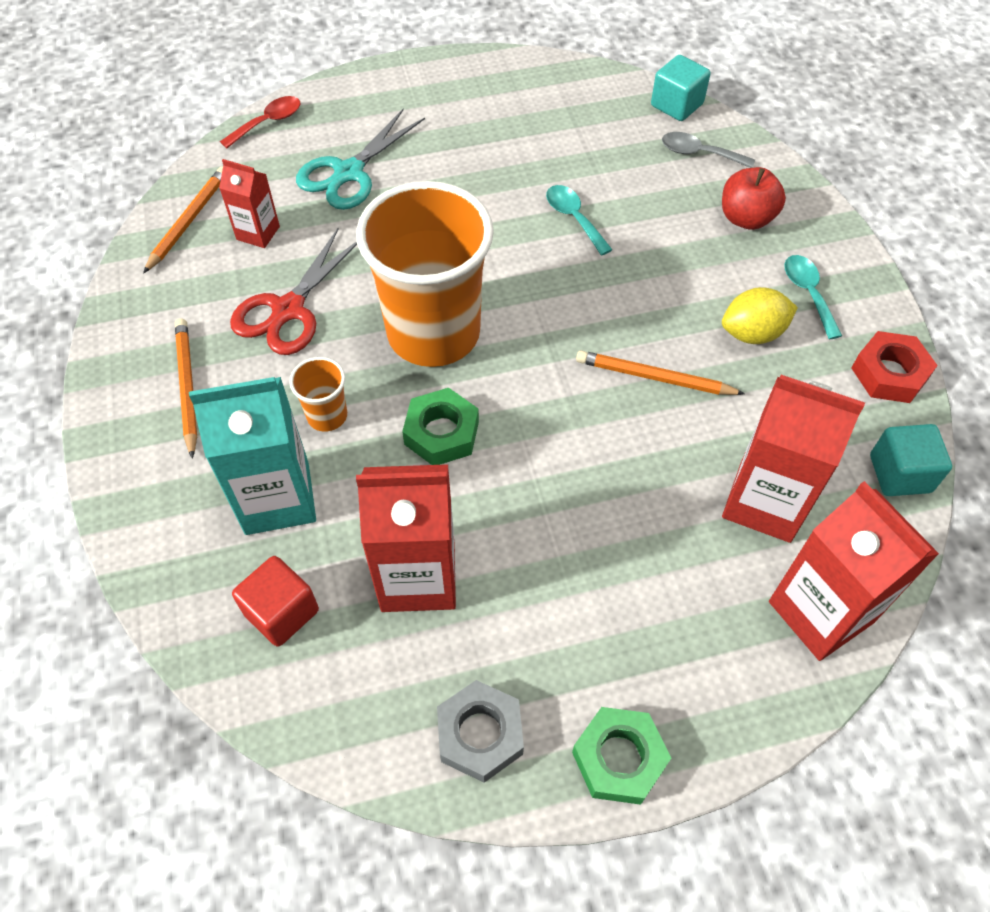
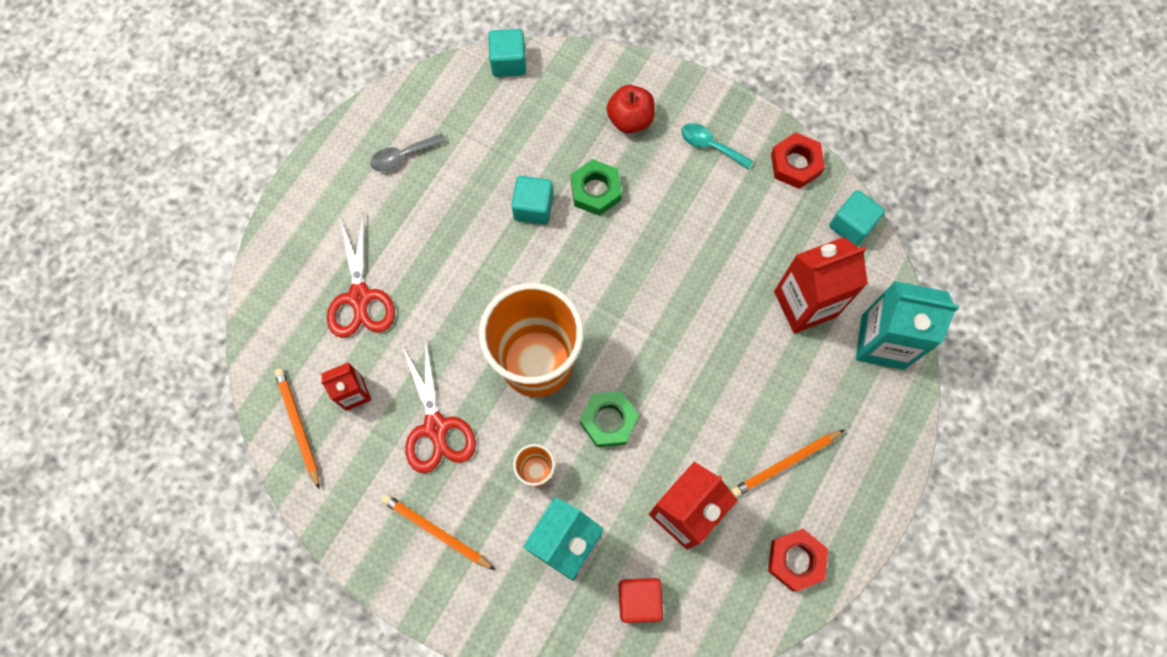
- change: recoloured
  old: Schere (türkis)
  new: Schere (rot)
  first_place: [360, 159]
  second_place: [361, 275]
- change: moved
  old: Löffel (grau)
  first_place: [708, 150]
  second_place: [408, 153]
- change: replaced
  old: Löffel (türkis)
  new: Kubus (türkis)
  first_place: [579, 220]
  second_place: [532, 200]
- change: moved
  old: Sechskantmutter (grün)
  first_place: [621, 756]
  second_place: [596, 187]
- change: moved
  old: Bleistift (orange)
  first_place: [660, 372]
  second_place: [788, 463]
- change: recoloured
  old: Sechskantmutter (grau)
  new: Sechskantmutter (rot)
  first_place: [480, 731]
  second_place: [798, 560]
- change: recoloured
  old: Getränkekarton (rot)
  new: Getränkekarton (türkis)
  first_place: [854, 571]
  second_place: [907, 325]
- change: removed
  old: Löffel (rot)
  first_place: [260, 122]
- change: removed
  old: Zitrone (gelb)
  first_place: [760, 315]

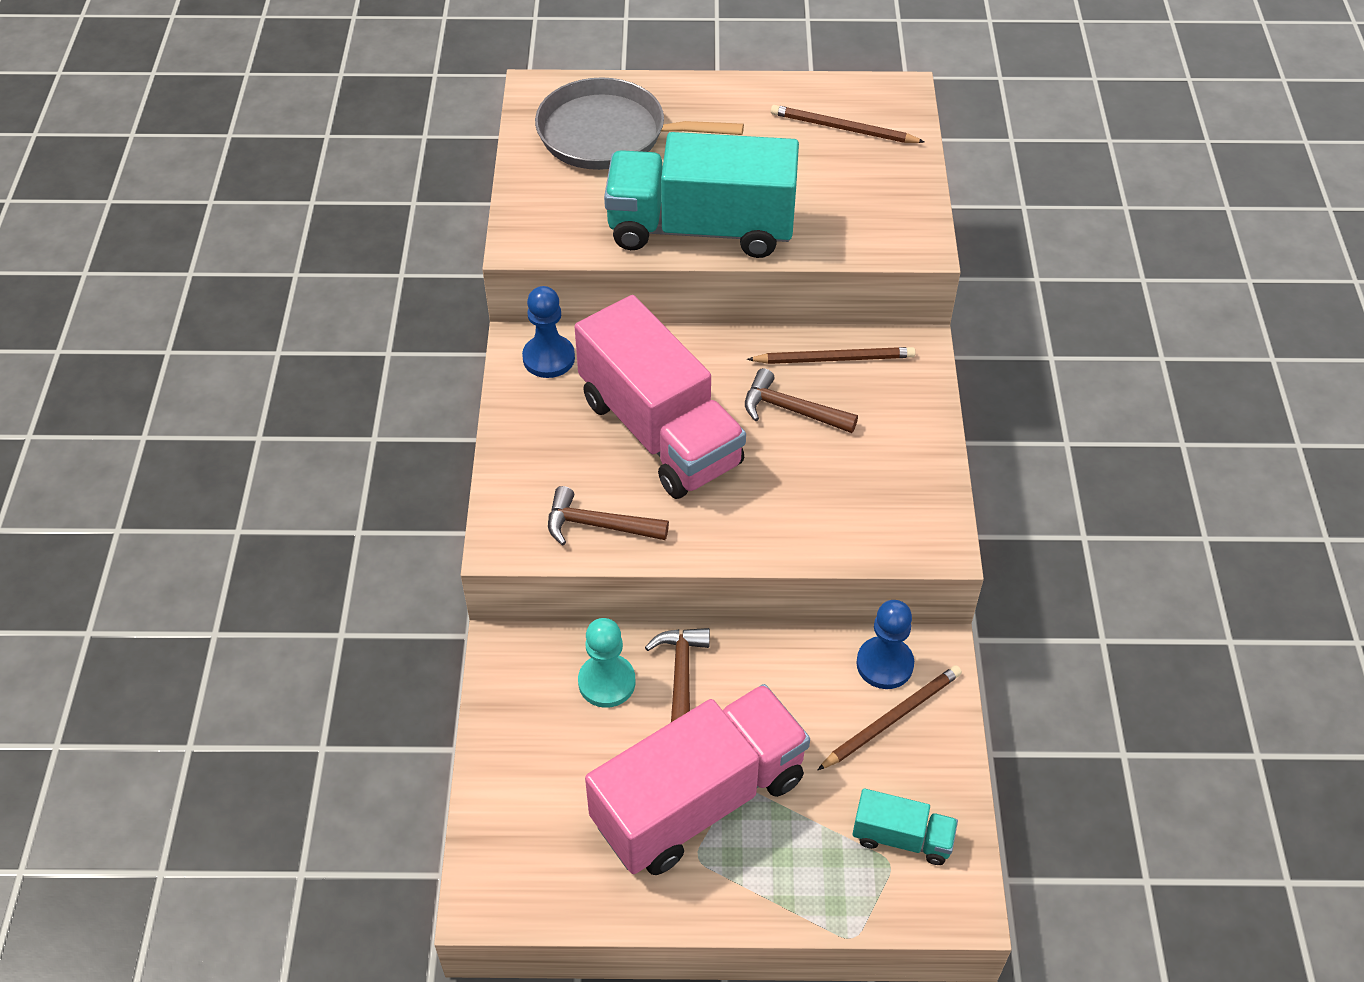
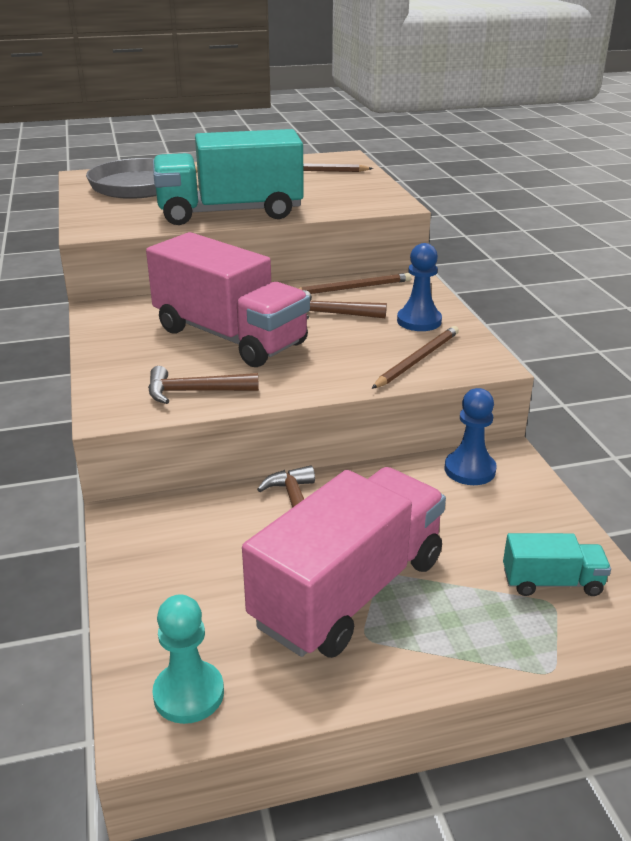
- change: moved
  old: Bauer (türkis)
  first_place: [606, 663]
  second_place: [188, 659]
- change: moved
  old: Bleistift (braun)
  first_place: [890, 717]
  second_place: [415, 357]
- change: moved
  old: Bauer (blau)
  first_place: [548, 332]
  second_place: [419, 287]

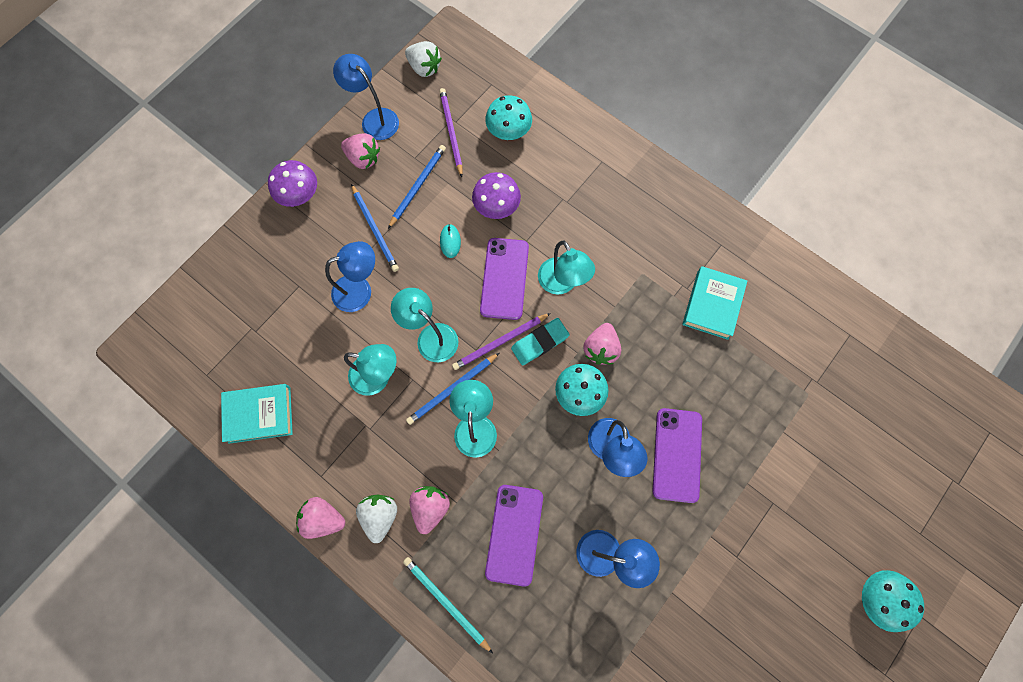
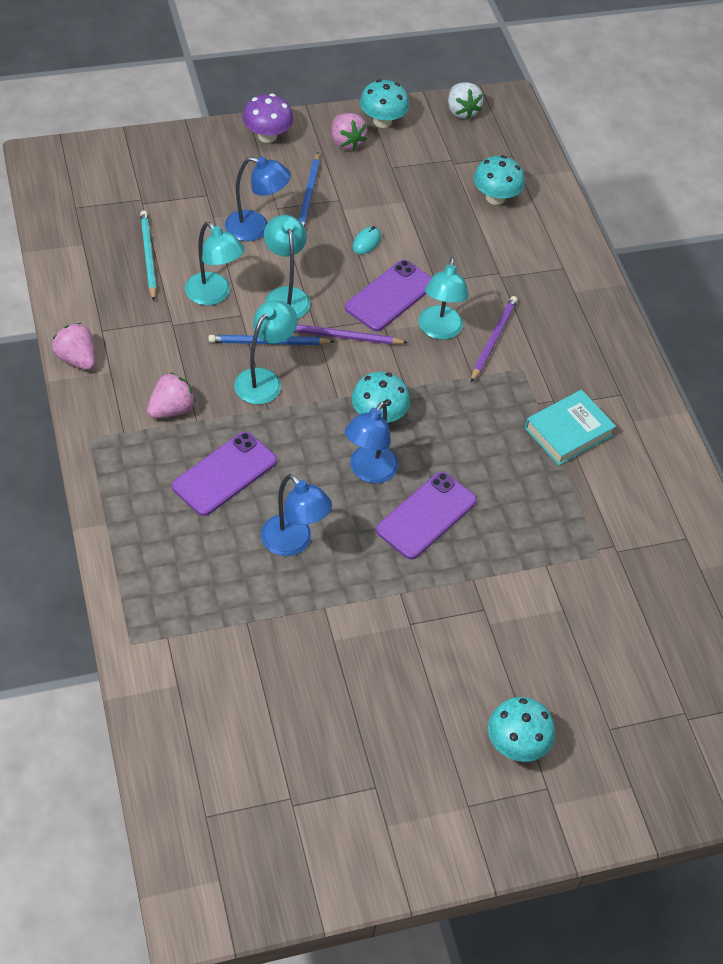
- change: moved
  old: Bleistift (türkis)
  first_place: [448, 605]
  second_place: [148, 255]
- change: replaced
  old: Lampe (blau)
  new: Pilz (türkis)
  first_place: [366, 97]
  second_place: [384, 103]
- change: moved
  old: Bleistift (lila)
  first_place: [451, 132]
  second_place: [494, 339]
- change: removed
  old: Buch (türkis)
  first_place: [257, 414]
- change: removed
  old: Erdbeere (weiß)
  first_place: [376, 519]
- change: removed
  old: Bleistift (blau)
  first_place: [417, 187]
- change: removed
  old: Pilz (lila)
  first_place: [496, 195]
- change: removed
  old: Radiergummi (türkis)
  first_place: [540, 341]
- change: removed
  old: Erdbeere (rosa)
  first_place: [602, 344]

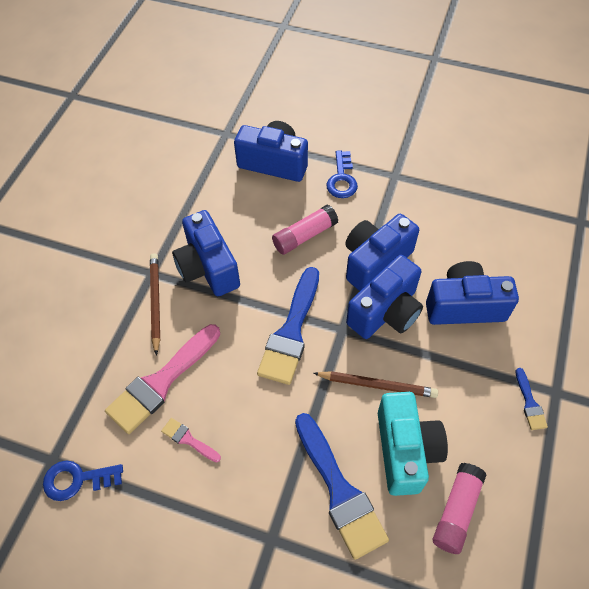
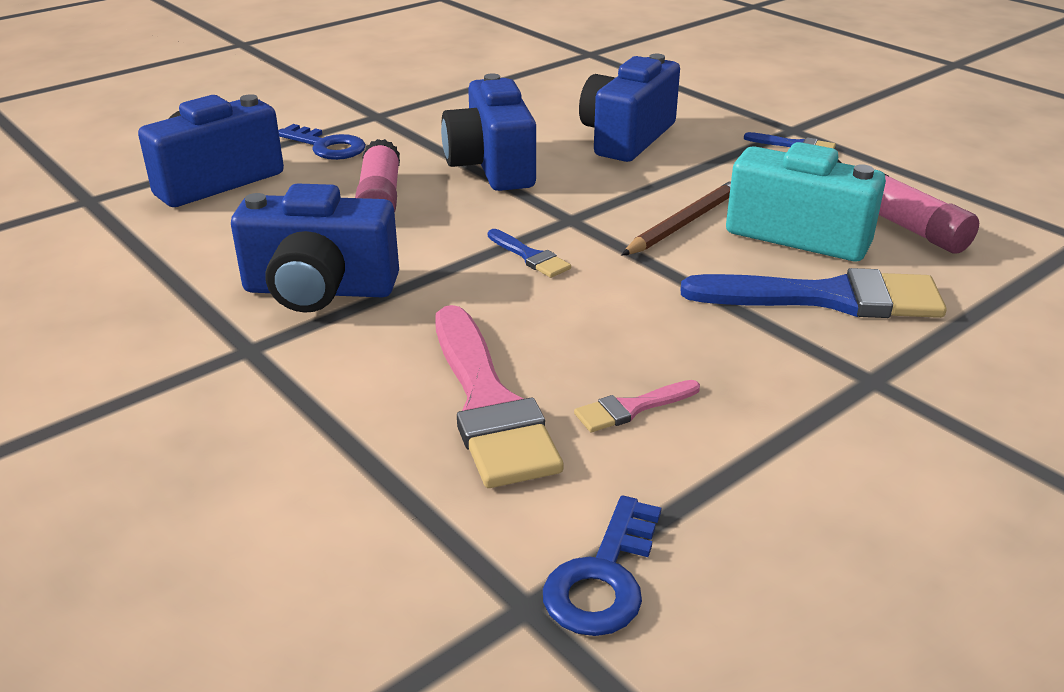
- change: resized
  old: Pinsel (blau)
  first_place: [288, 326]
  second_place: [529, 253]
  factor: 0.46
- change: removed
  old: Bleistift (braun)
  first_place: [155, 304]
- change: removed
  old: Kamera (blau)
  first_place: [384, 297]

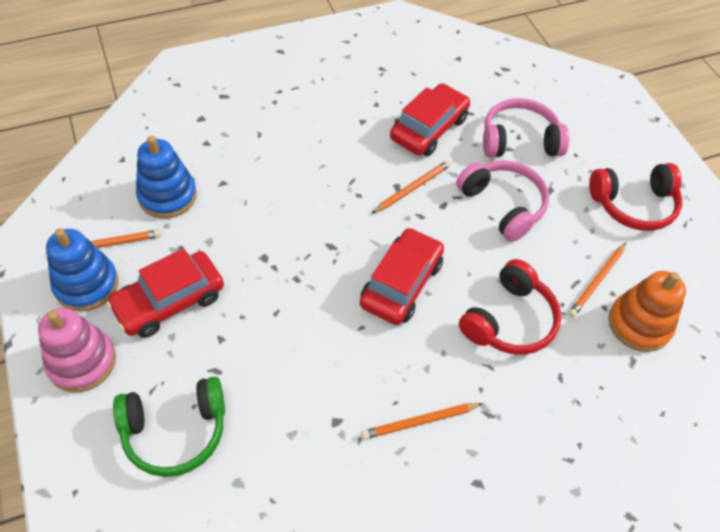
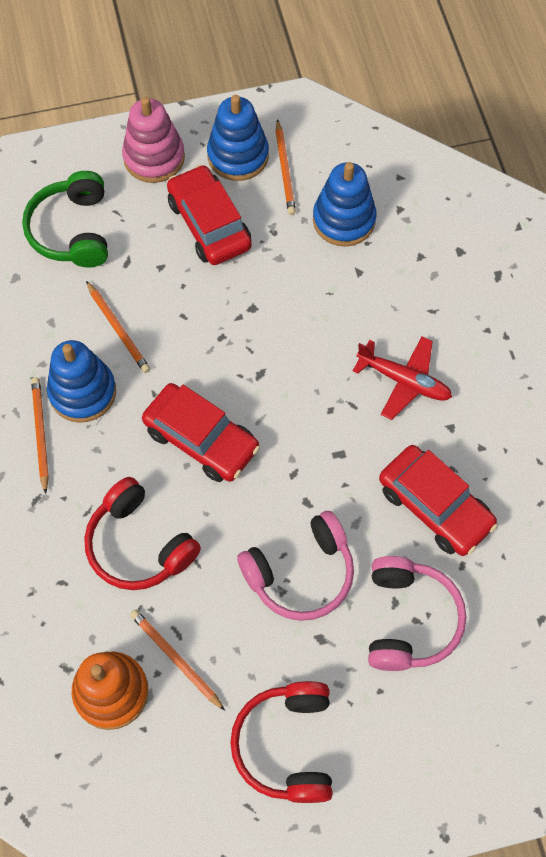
- change: added
  new: Stapelspielzeug (blau)
  second_place: [81, 381]
- change: moved
  old: Bleistift (orange)
  first_place: [411, 187]
  second_place: [118, 327]
- change: added
  new: Flugzeug (rot)
  second_place: [402, 378]

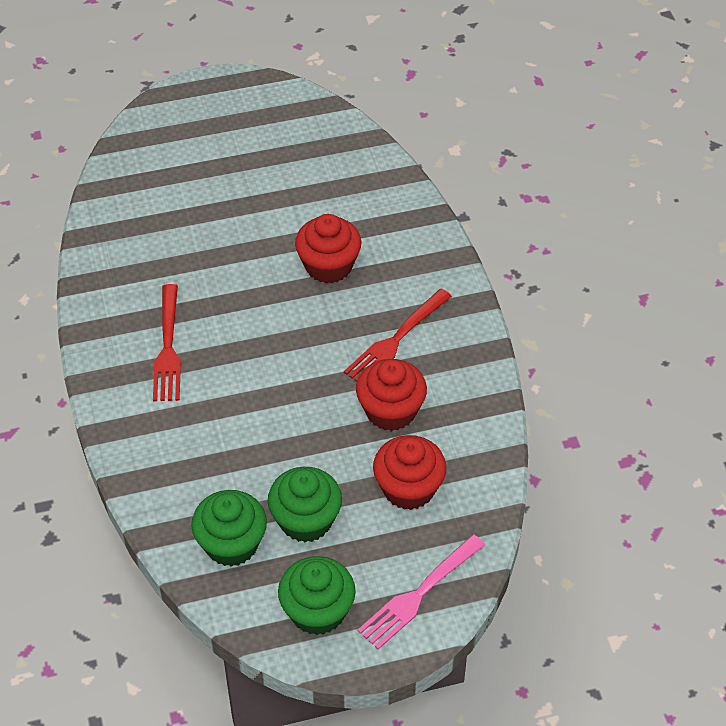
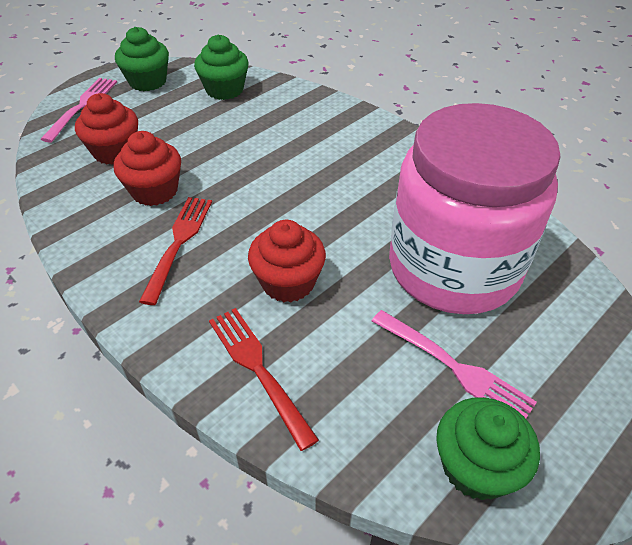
- change: moved
  old: Gabel (rot)
  first_place: [167, 342]
  second_place: [264, 379]
- change: added
  new: Gabel (rosa)
  second_place: [454, 364]
- change: added
  new: Einmachglas (rosa)
  second_place: [475, 208]
- change: moved
  old: Muffin (grün)
  first_place: [305, 504]
  second_place: [488, 448]

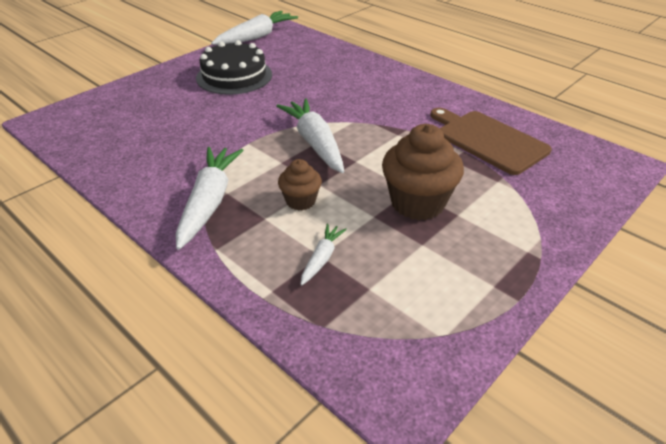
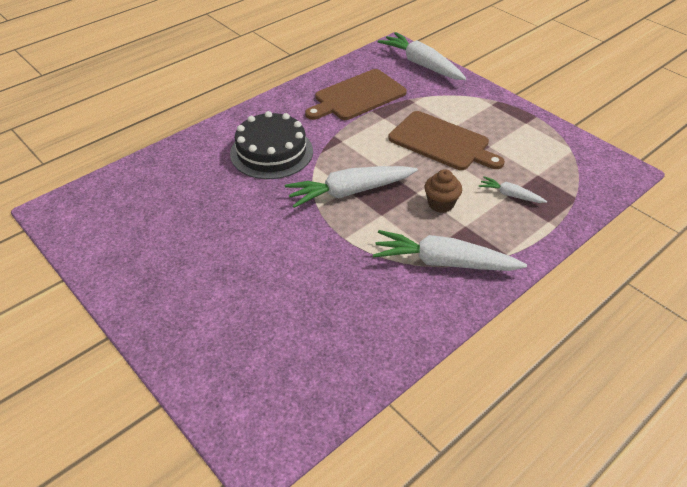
- change: moved
  old: Kuchen (schwarz)
  first_place: [234, 67]
  second_place: [271, 145]
- change: moved
  old: Karotte (weiß)
  first_place: [254, 28]
  second_place: [422, 56]
- change: replaced
  old: Muffin (braun)
  new: Schneidebrett (braun)
  first_place: [423, 172]
  second_place: [446, 140]

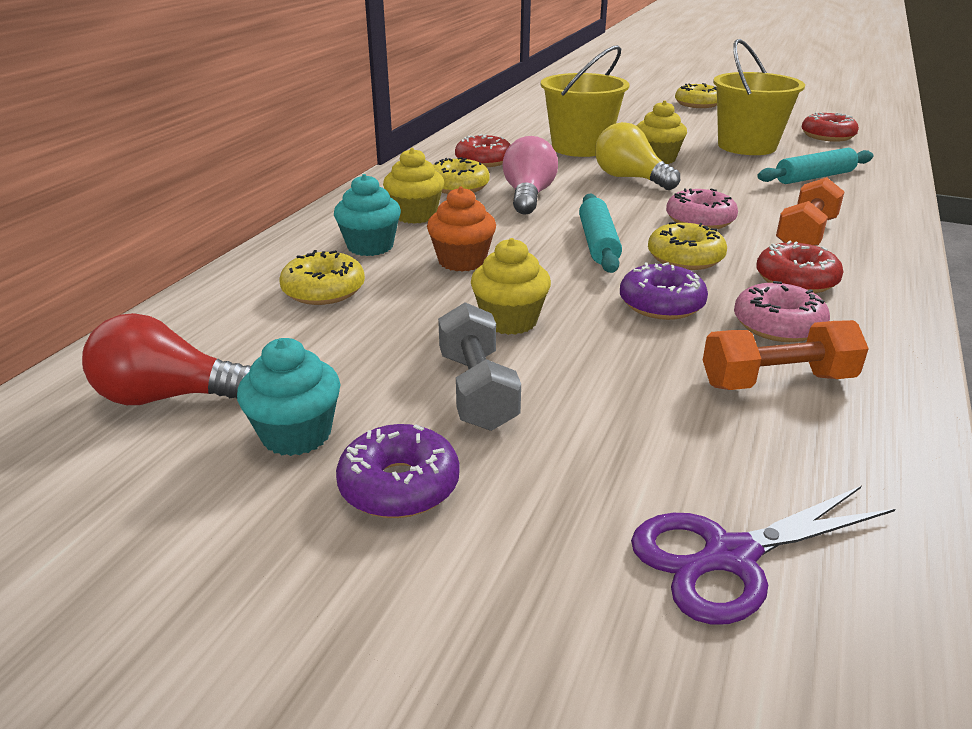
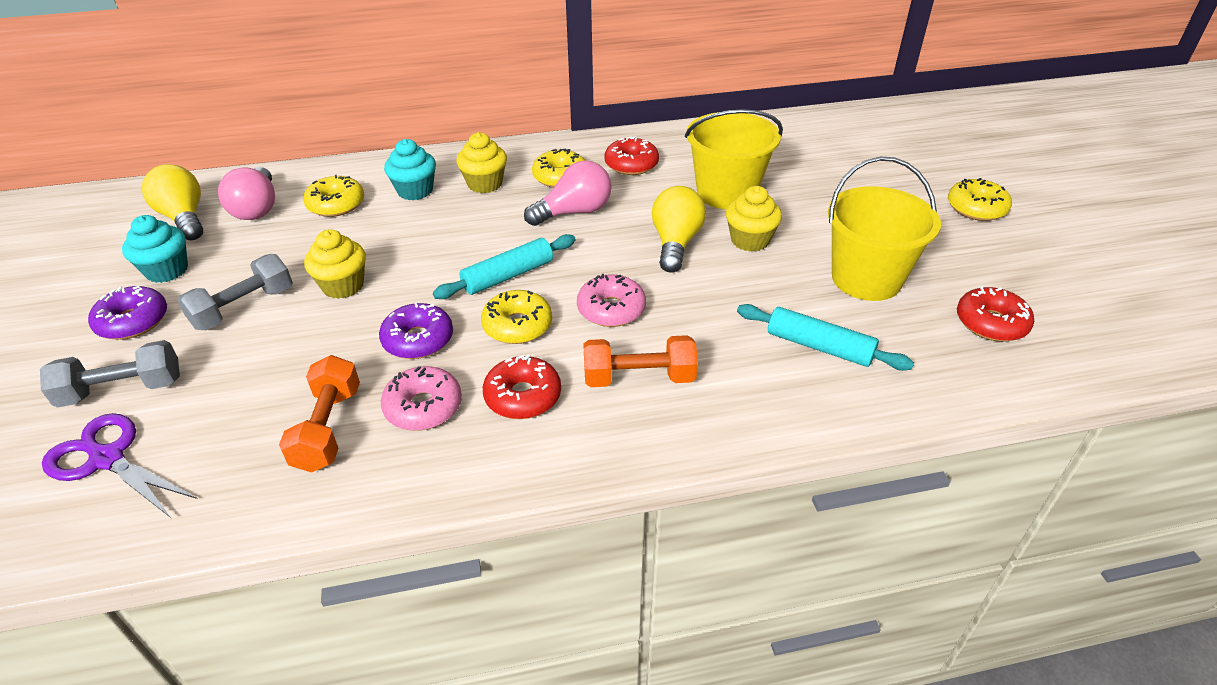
- change: added
  new: Hantel (grau)
  second_place: [110, 374]
- change: recoloured
  old: Glühbirne (rot)
  new: Glühbirne (gelb)
  first_place: [166, 359]
  second_place: [172, 202]
- change: added
  new: Glühbirne (rosa)
  second_place: [246, 193]
- change: turned
  old: Hantel (orange)
  first_place: [786, 355]
  second_place: [319, 414]
  degrees: 45
- change: removed
  old: Muffin (orange)
  first_place: [461, 229]

